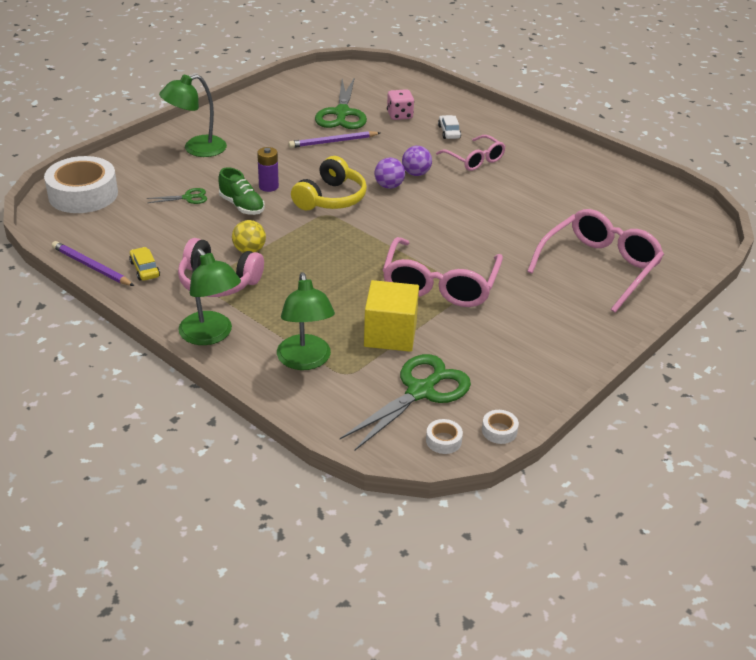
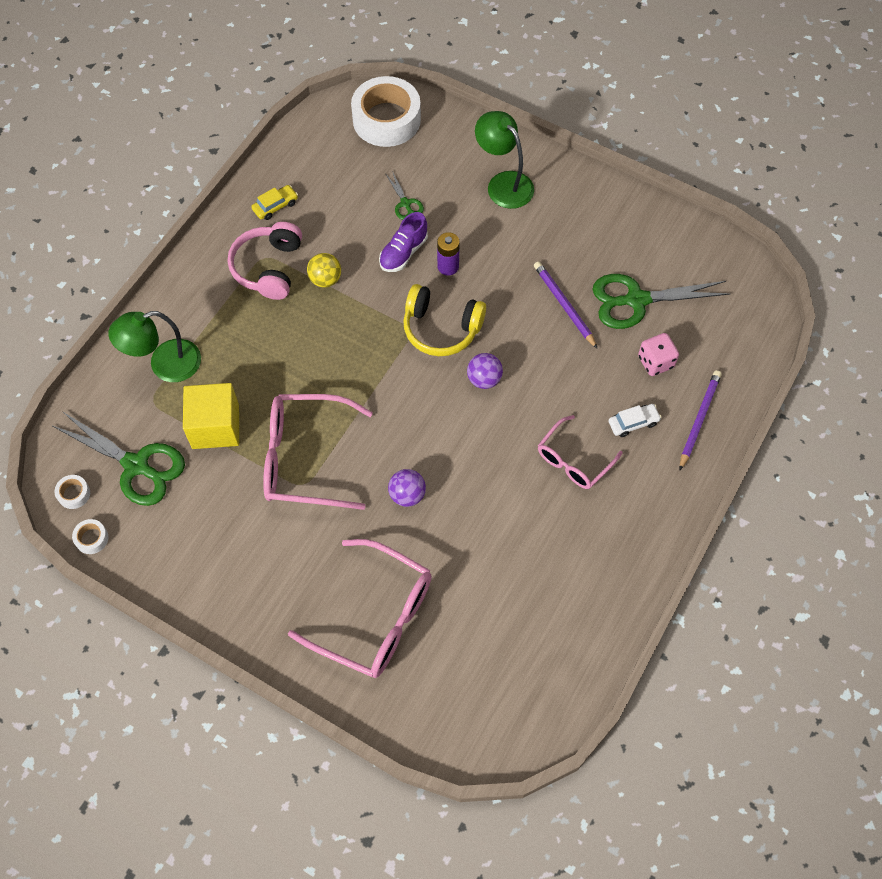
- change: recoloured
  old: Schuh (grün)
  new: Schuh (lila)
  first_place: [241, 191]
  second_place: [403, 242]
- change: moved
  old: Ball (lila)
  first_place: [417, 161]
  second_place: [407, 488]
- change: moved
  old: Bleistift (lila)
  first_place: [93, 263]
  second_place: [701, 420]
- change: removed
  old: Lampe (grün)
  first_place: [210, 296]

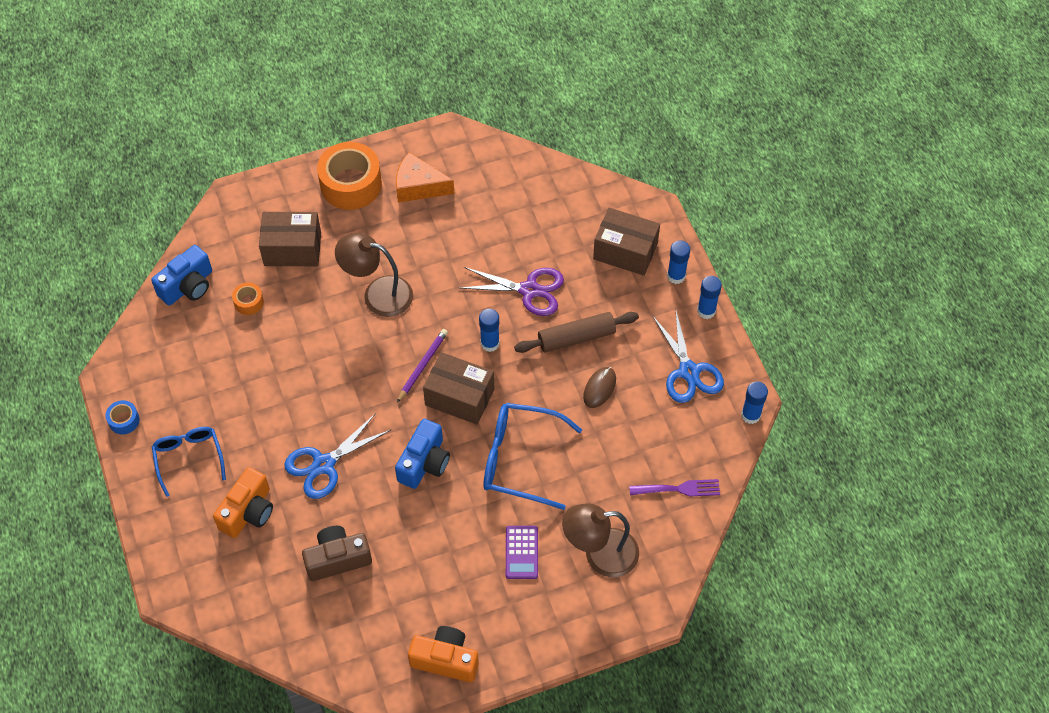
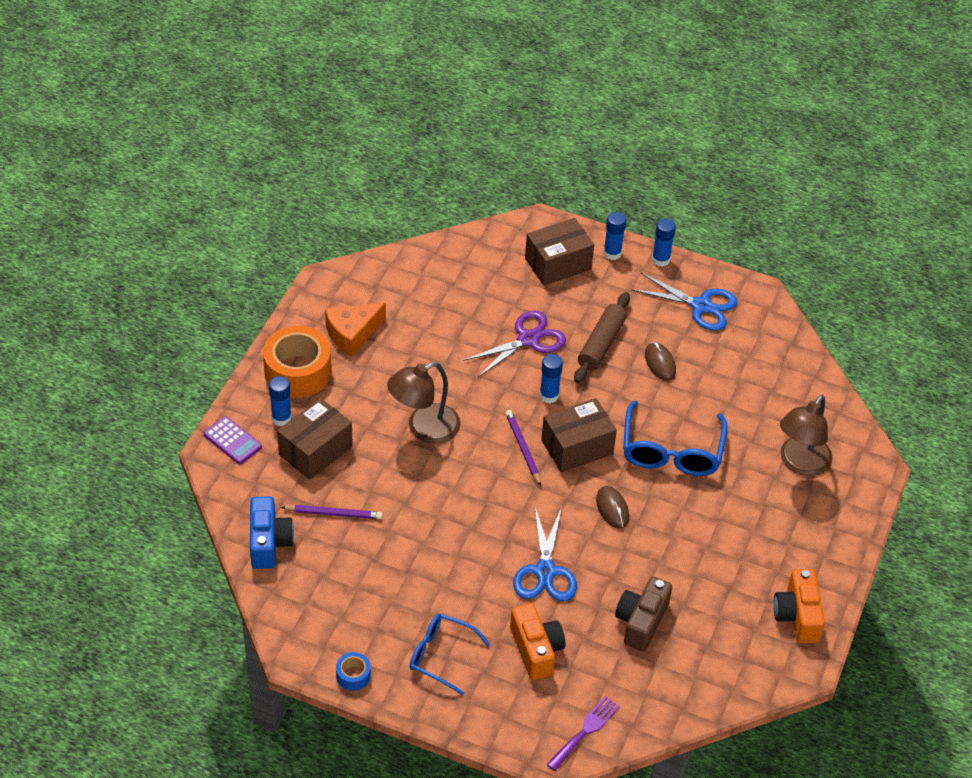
- change: moved
  old: Taschenrechner (lila)
  first_place: [522, 552]
  second_place: [233, 440]
- change: moved
  old: Klebestift (blau)
  first_place: [754, 402]
  second_place: [280, 401]
- change: replaced
  old: Klebeband (orange)
  new: Bleistift (lila)
  first_place: [248, 299]
  second_place: [332, 512]
- change: moved
  old: Gabel (lila)
  first_place: [674, 488]
  second_place: [583, 733]
- change: replaced
  old: Kamera (blau)
  new: Computermaus (braun)
  first_place: [422, 454]
  second_place: [612, 507]
- change: turned
  old: Brille (blau)
  first_place: [532, 456]
  second_place: [675, 438]
  degrees: -45
- change: turned
  old: Kamera (orange)
  first_place: [443, 654]
  second_place: [799, 606]
  degrees: -60

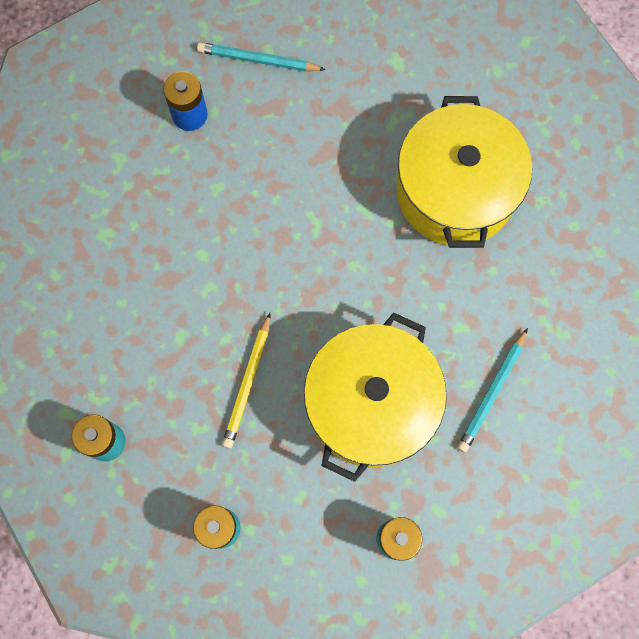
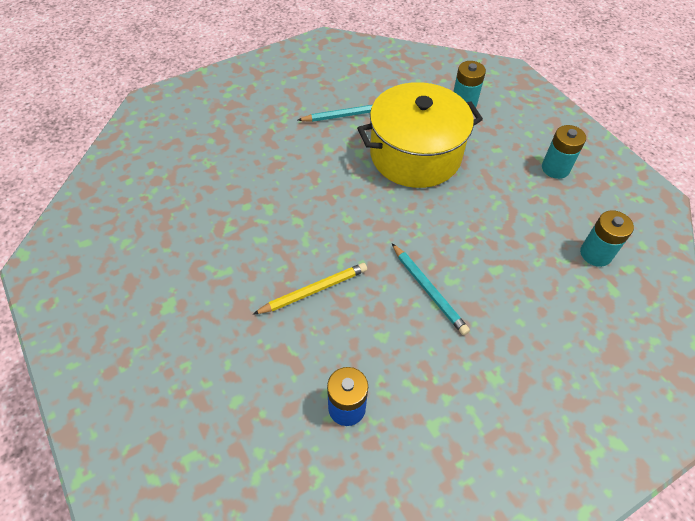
- change: moved
  old: Bleistift (gelb)
  first_place: [246, 381]
  second_place: [310, 289]
- change: moved
  old: Bleistift (türkis)
  first_place: [261, 57]
  second_place: [431, 289]
- change: removed
  old: Kochtopf (gelb)
  first_place: [464, 172]

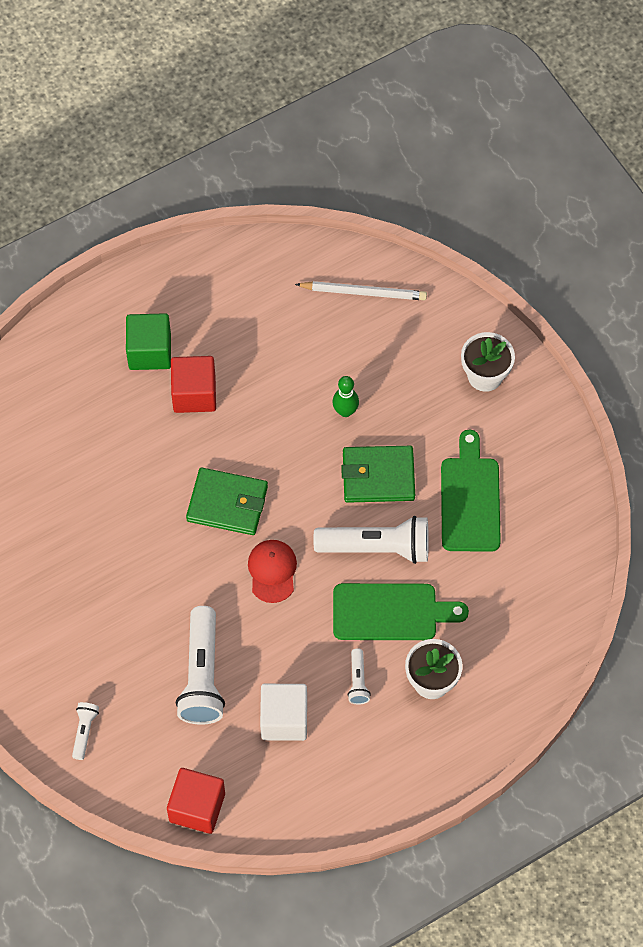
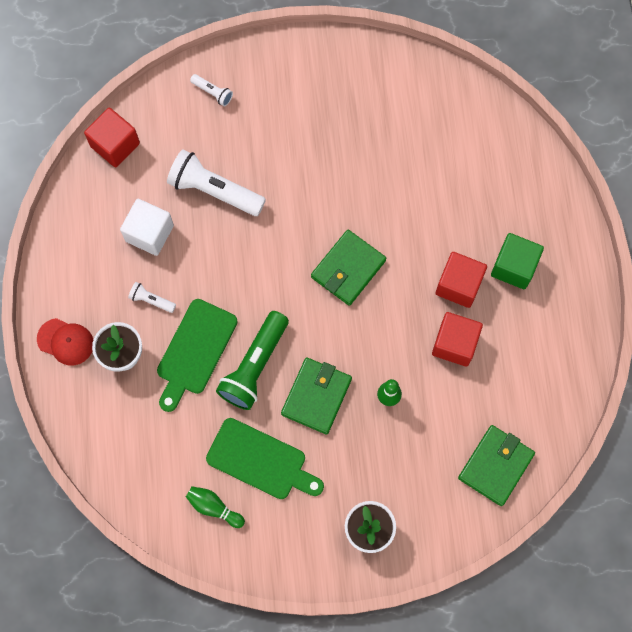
- change: moved
  old: Kappe (rot)
  first_place: [272, 571]
  second_place: [65, 342]
- change: added
  new: Bowlingkegel (grün)
  second_place: [215, 507]
- change: recoloured
  old: Taschenlampe (weiß)
  new: Taschenlampe (grün)
  first_place: [371, 540]
  second_place: [252, 360]
- change: added
  new: Kubus (rot)
  second_place: [457, 339]
- change: replaced
  old: Bleistift (weiß)
  new: Geldbörse (grün)
  first_place: [361, 290]
  second_place: [496, 465]

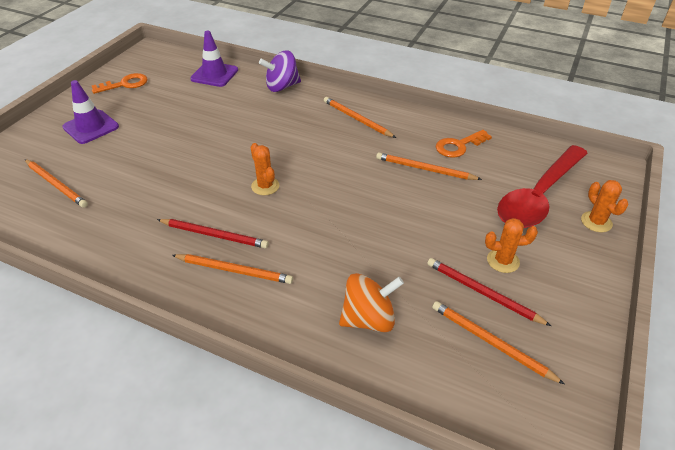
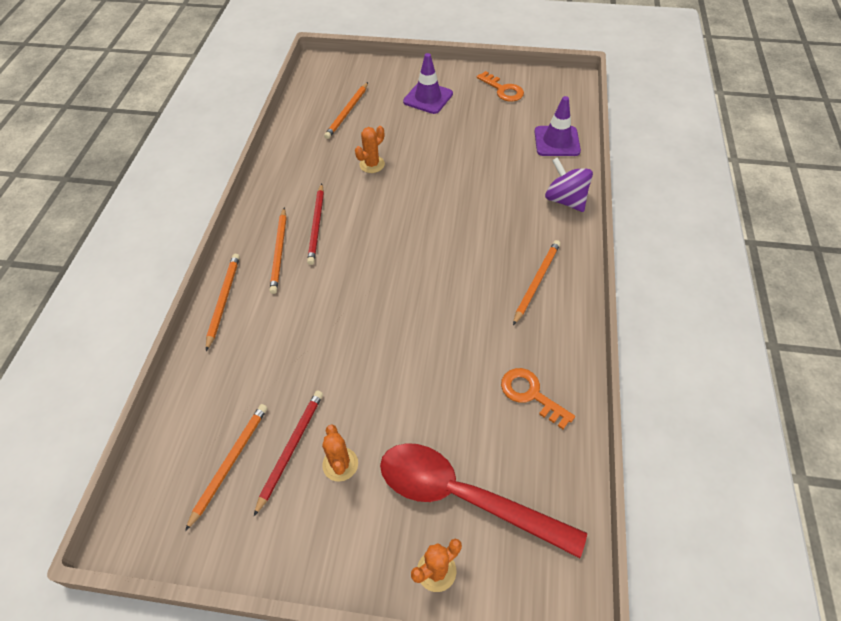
- change: moved
  old: Bleistift (orange)
  first_place: [429, 166]
  second_place: [223, 302]
- change: moved
  old: Kaktus (orange)
  first_place: [265, 169]
  second_place: [370, 149]
- change: removed
  old: Kreisel (orange)
  first_place: [371, 302]

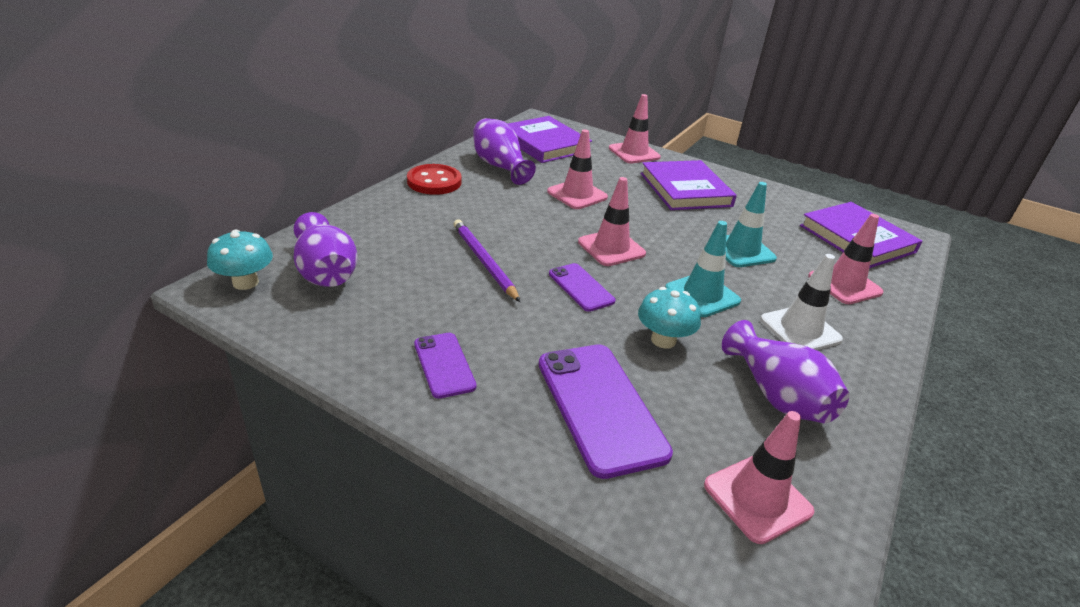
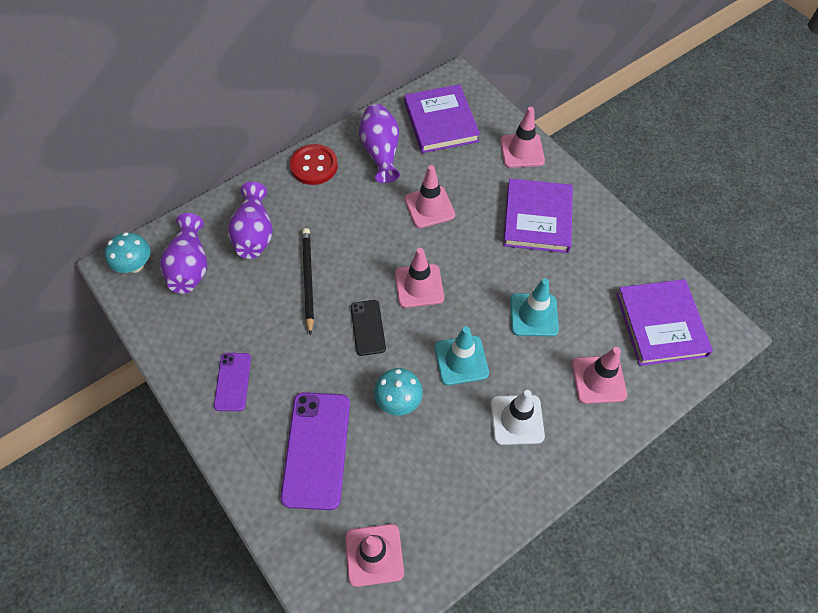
- change: moved
  old: Vase (lila)
  first_place: [786, 371]
  second_place: [250, 220]
- change: recoloured
  old: Bleistift (lila)
  new: Bleistift (schwarz)
  first_place: [486, 260]
  second_place: [308, 282]
- change: recoloured
  old: Handy (lila)
  new: Handy (schwarz)
  first_place: [582, 287]
  second_place: [368, 328]

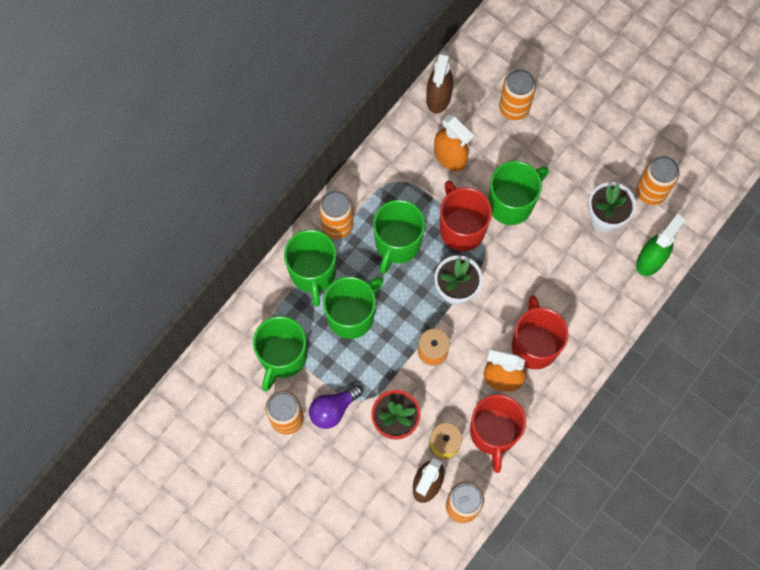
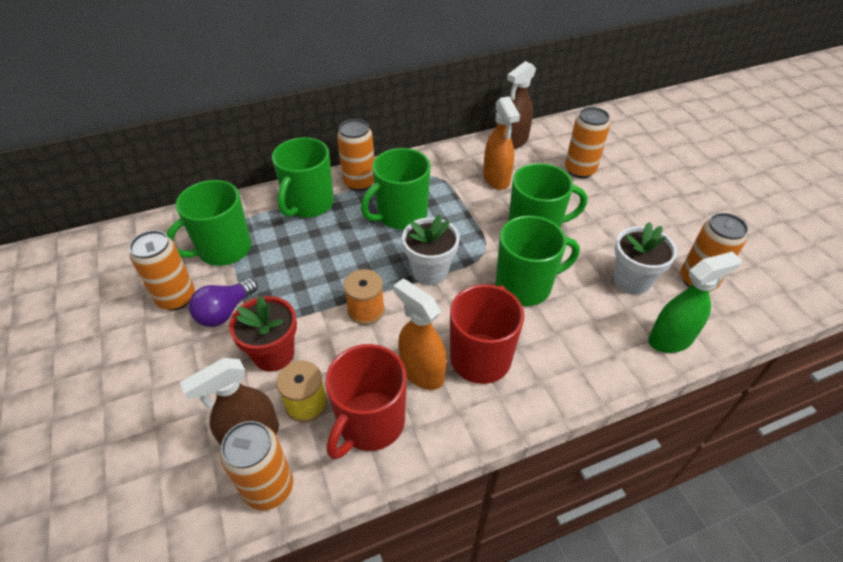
- change: turned
  old: Glühbirne (lila)
  first_place: [336, 407]
  second_place: [223, 302]
  degrees: -45
- change: moved
  old: Tasse (grün)
  first_place: [353, 308]
  second_place: [538, 261]
- change: removed
  old: Tasse (rot)
  first_place: [466, 215]

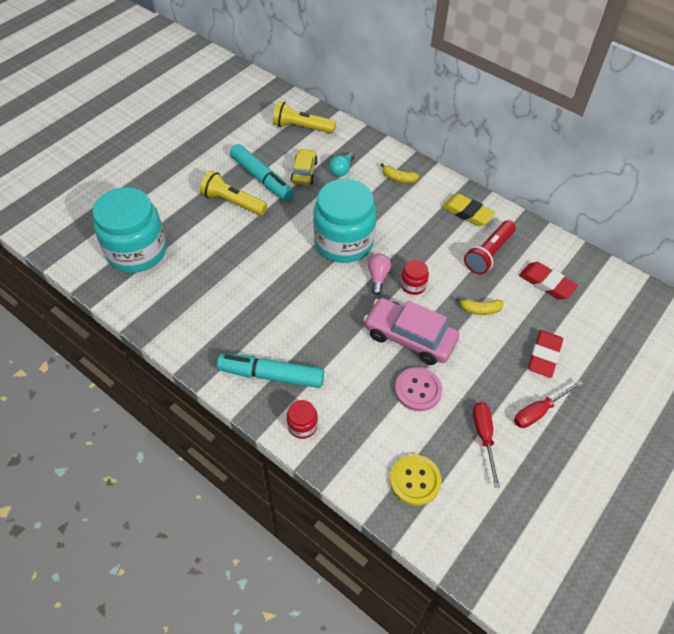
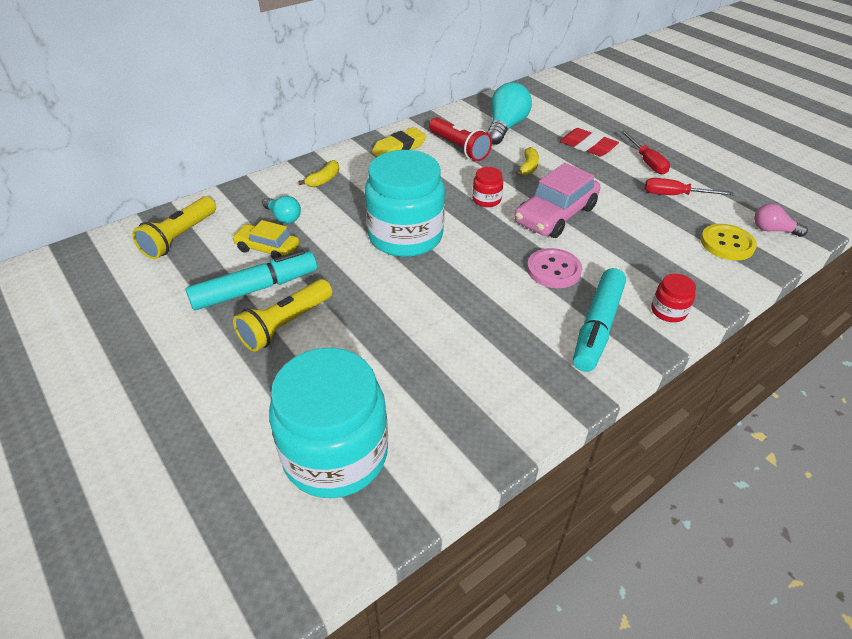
- change: replaced
  old: Radiergummi (rot)
  new: Glühbirne (türkis)
  first_place: [548, 280]
  second_place: [509, 113]
- change: moved
  old: Knopf (rosa)
  first_place: [418, 389]
  second_place: [554, 268]
- change: moved
  old: Glühbirne (rosa)
  first_place: [379, 274]
  second_place: [781, 220]

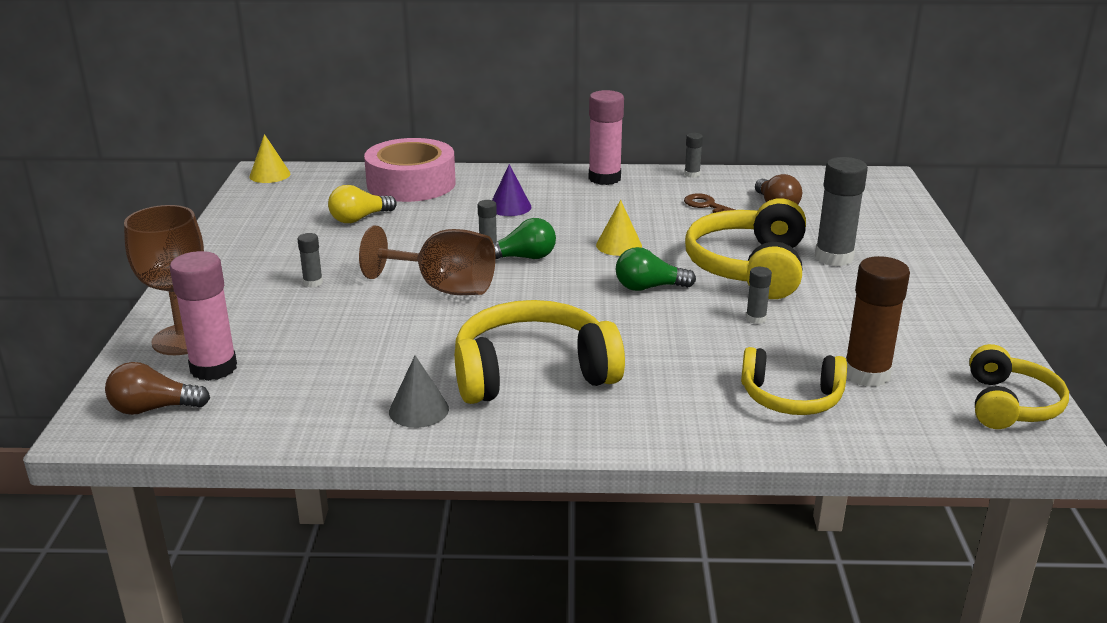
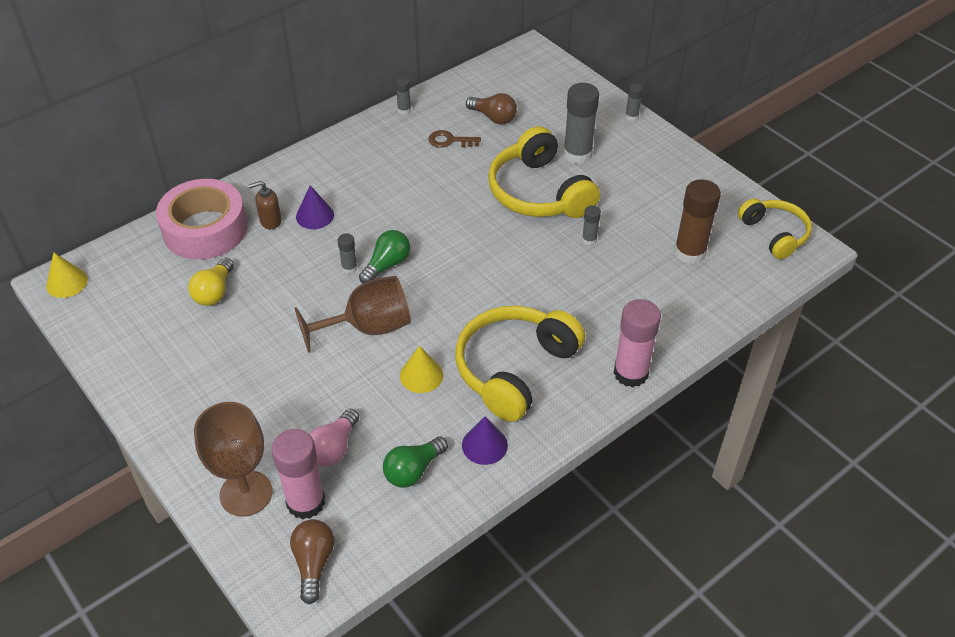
- change: added
  new: Seifenspender (braun)
  second_place: [265, 205]
- change: turned
  old: Glühbirne (braun)
  first_place: [157, 388]
  second_place: [312, 561]
  degrees: 135
- change: added
  new: Glühbirne (rosa)
  second_place: [334, 437]
- change: moved
  old: Glühbirne (grün)
  first_place: [656, 269]
  second_place: [415, 462]
- change: moved
  old: Kegel (gelb)
  first_place: [619, 228]
  second_place: [421, 369]
- change: recoloured
  old: Kegel (grau)
  new: Kegel (lila)
  first_place: [419, 392]
  second_place: [485, 441]
- change: moved
  old: Klebestift (rosa)
  first_place: [606, 137]
  second_place: [637, 343]
- change: moved
  old: Klebestift (grau)
  first_place: [310, 260]
  second_place: [634, 102]
- change: removed
  old: Kopfhörer (gelb)
  first_place: [794, 381]

